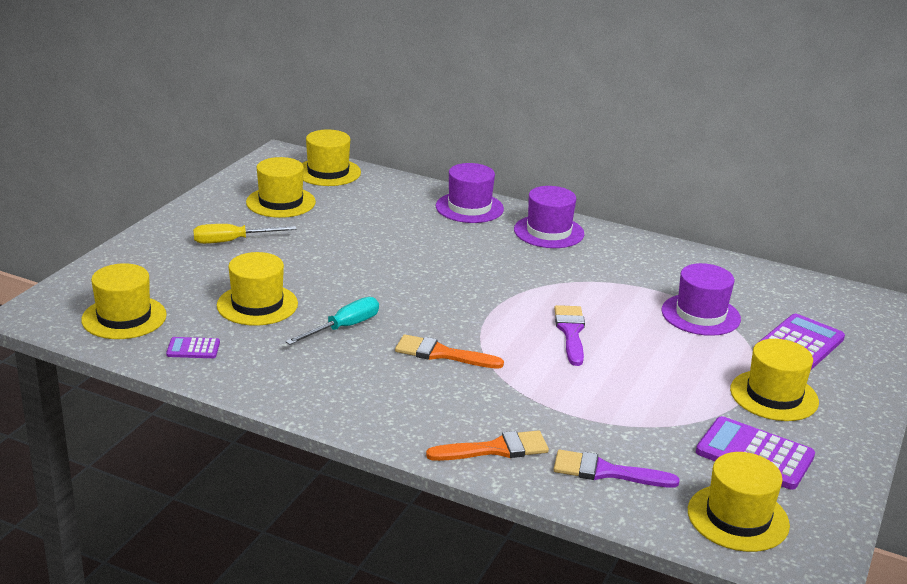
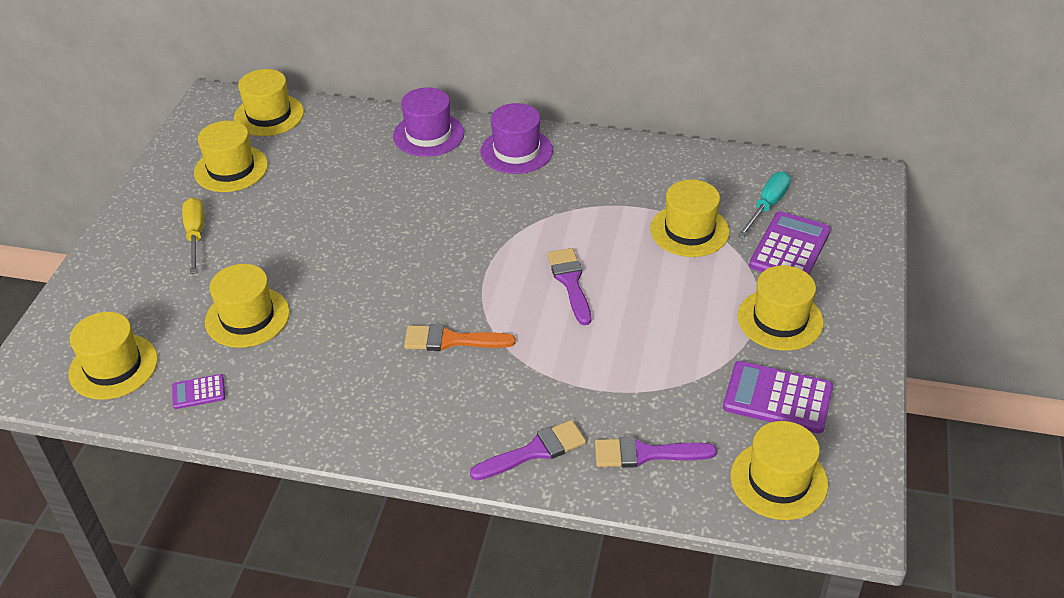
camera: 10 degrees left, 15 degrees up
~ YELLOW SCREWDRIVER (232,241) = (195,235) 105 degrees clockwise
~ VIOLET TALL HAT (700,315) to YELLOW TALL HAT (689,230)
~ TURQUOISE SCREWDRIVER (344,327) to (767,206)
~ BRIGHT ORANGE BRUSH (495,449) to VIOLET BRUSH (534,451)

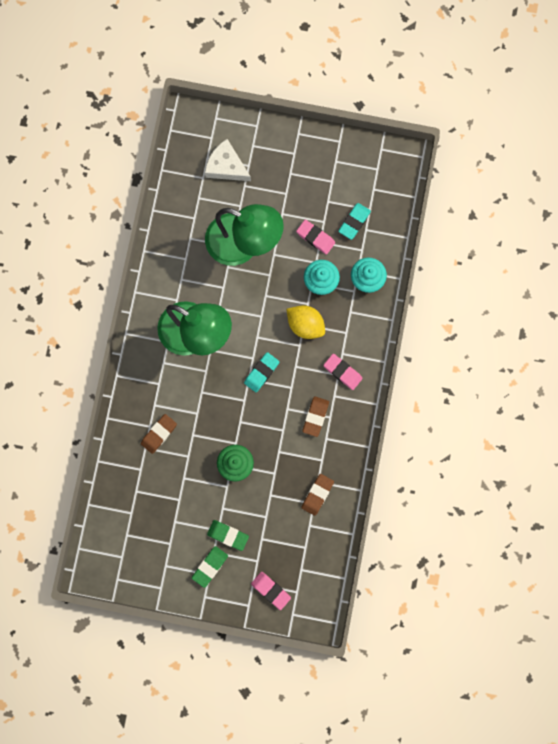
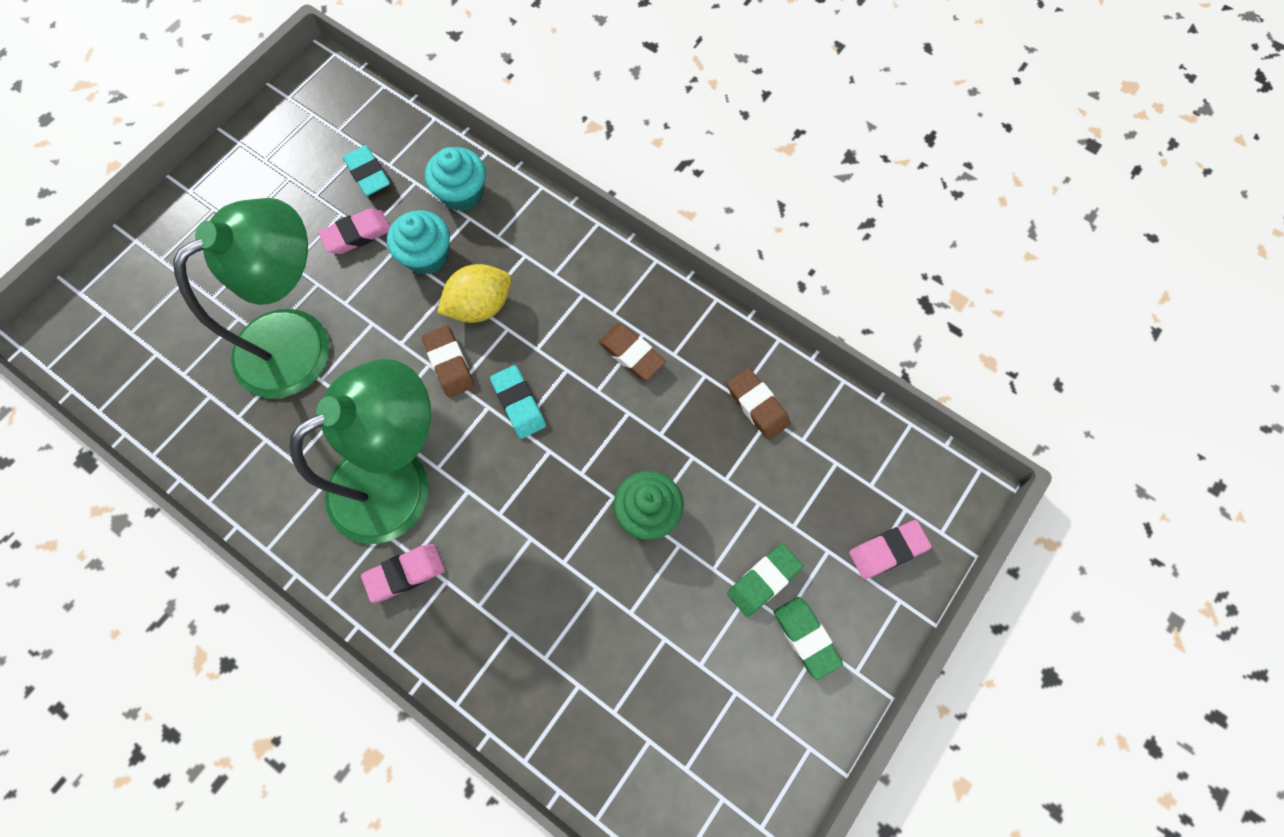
camera: 65 degrees left, 10 degrees down
- WHITE CHEESE WEDGE (226,166)
~ ROSY GUM ERASER (342,372) to (405,573)
~ BROWN GUM ERASER (159,434) to (449,364)

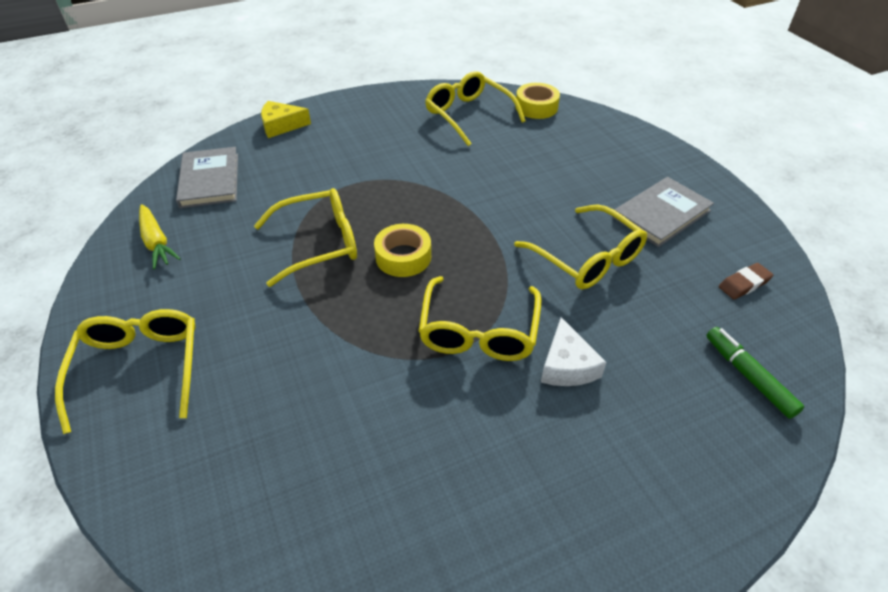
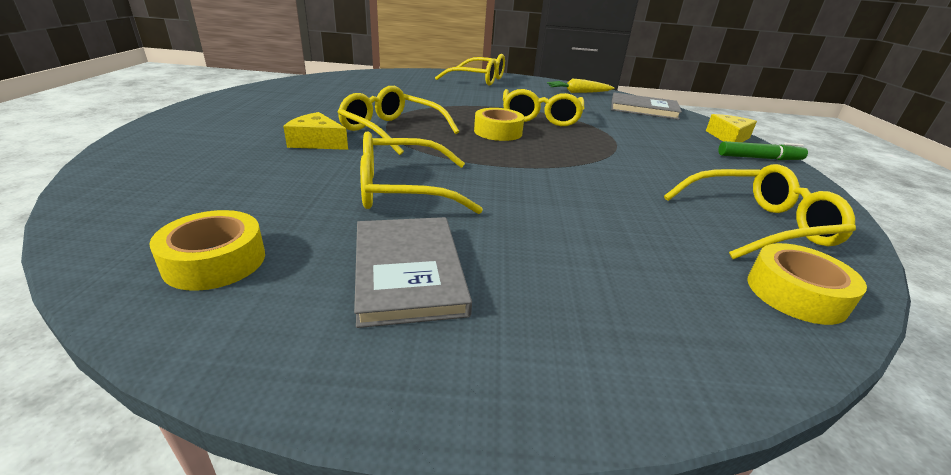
camera: 115 degrees right, 15 degrees down
~ BROWN GUM ERASER (744,284) to YELLOW STICKY TAPE (215,261)
~ WHITE CHEESE WEDGE (567,365) to YELLOW CHEESE WEDGE (317,142)
~ LEAF-GREEN MARKER PEN (748,376) to (759,158)

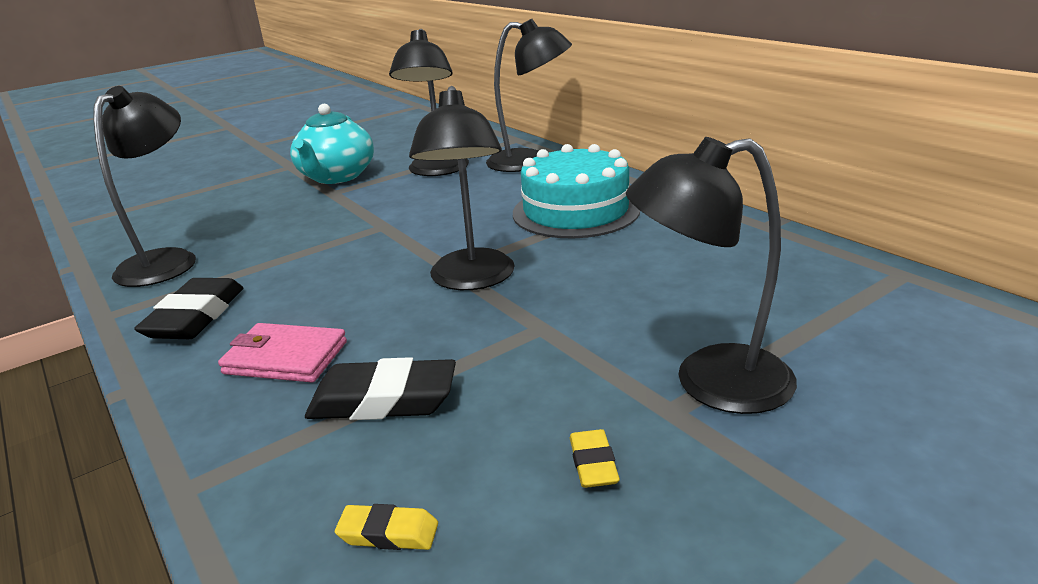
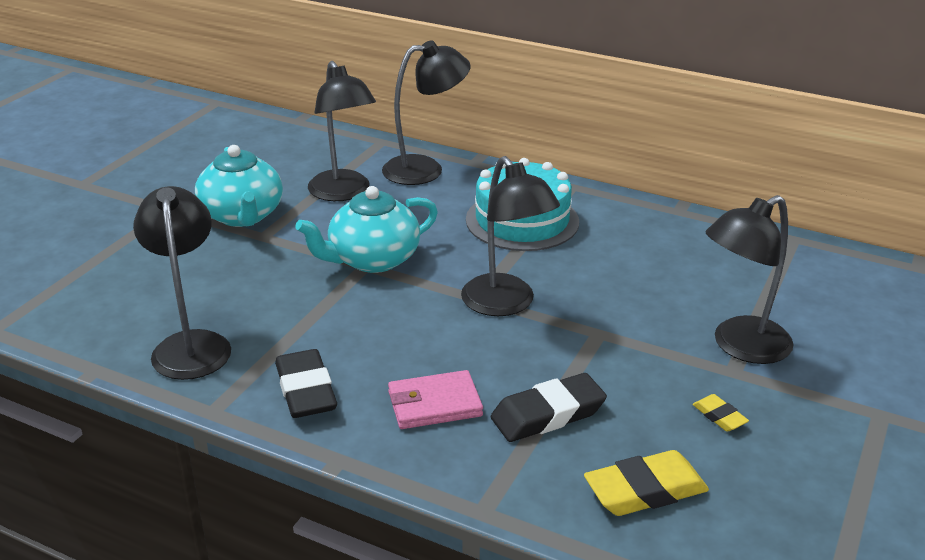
camera: 30 degrees left, 5 degrees up
~ YELLOW GUM ERASER (388,533) = (645,490) x1.94
+ TURQUOISE TEA POT (372,259)

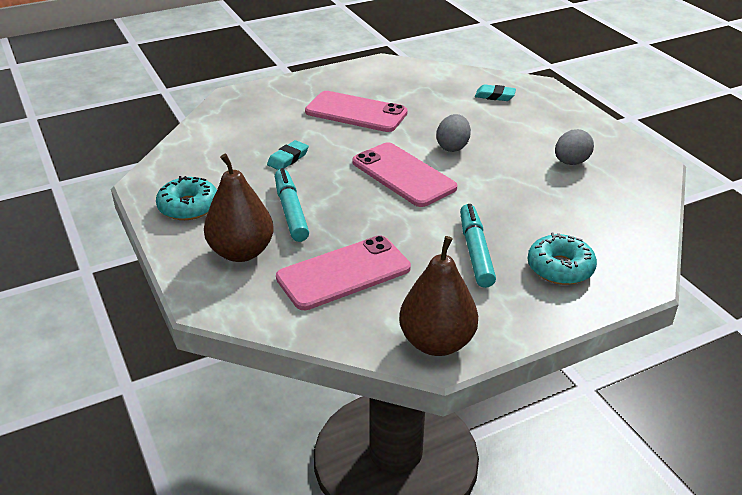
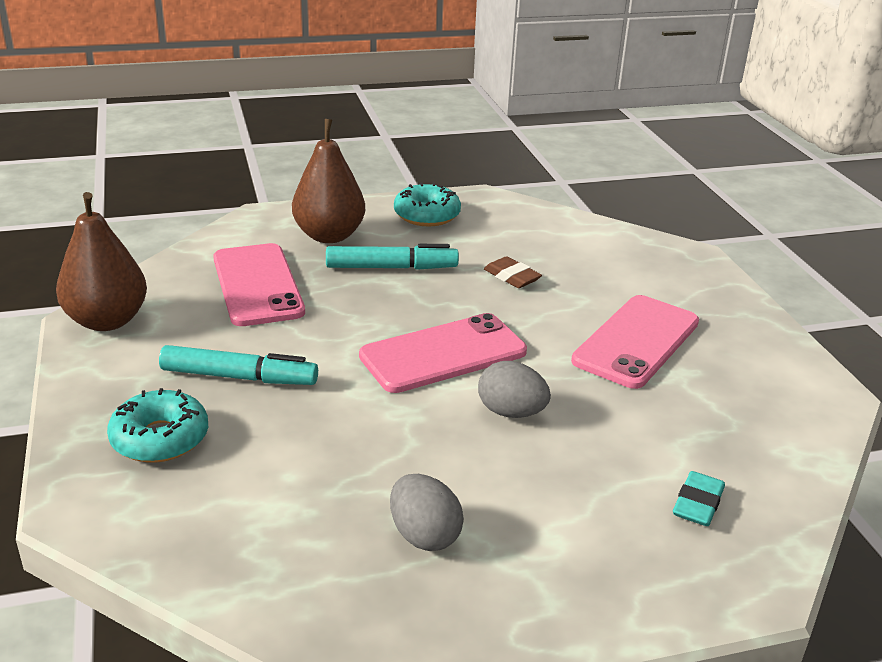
camera: 100 degrees right, 5 degrees down
~ TURQUOISE GUM ERASER (288,158) to BROWN GUM ERASER (512,277)

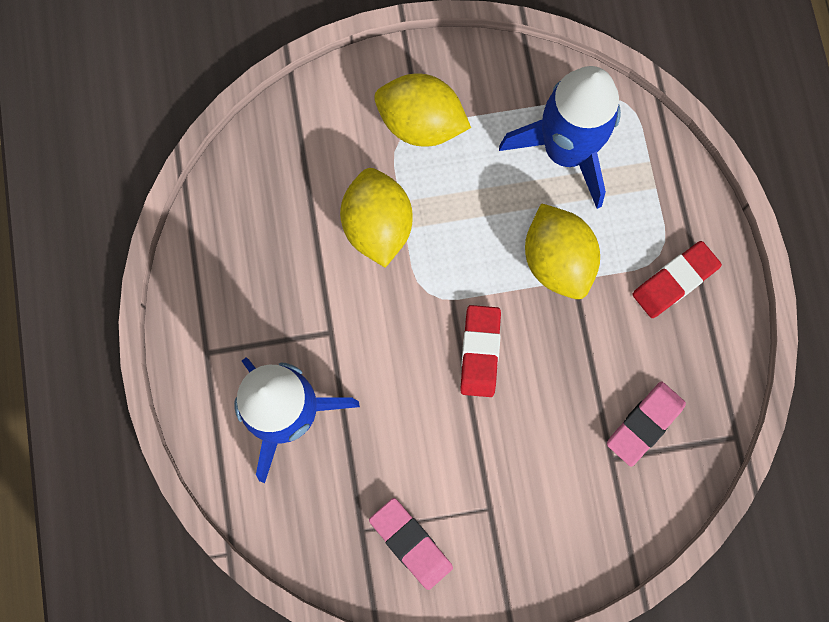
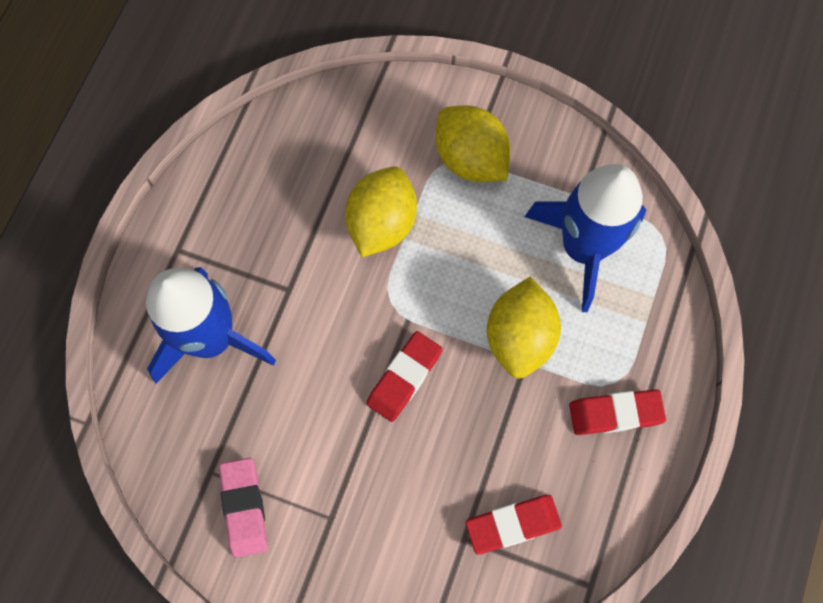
camera: 30 degrees right, 5 degrees down
~ ROSY GUM ERASER (644,424) to SCARLET GUM ERASER (513,524)

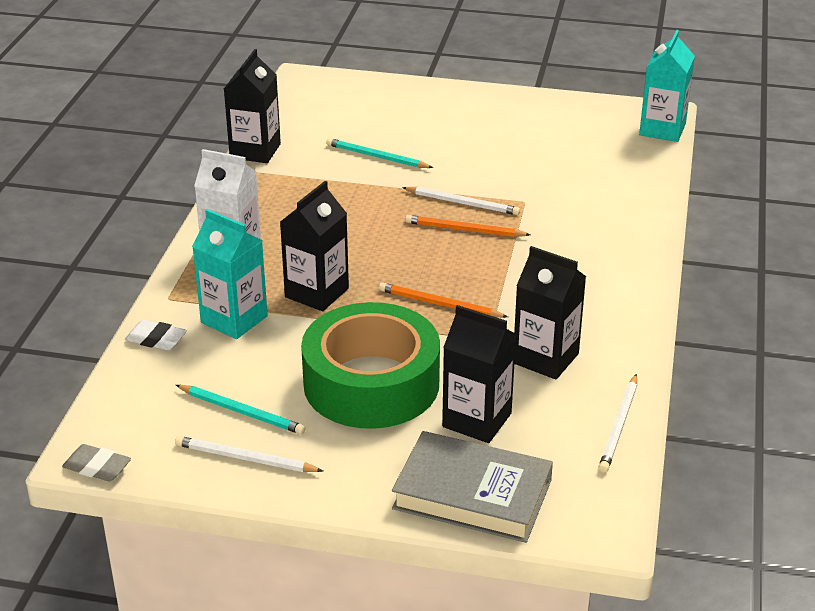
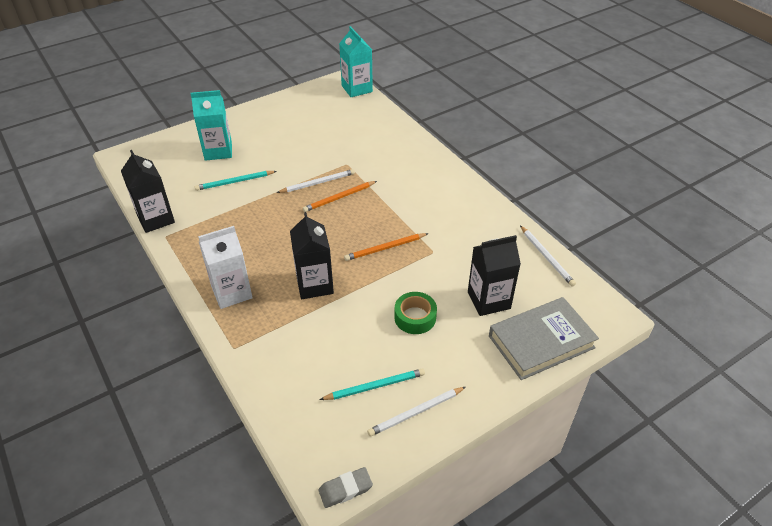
camera: 45 degrees left, 10 degrees up
~ TURQUOISE JUICE CARTON (234,319) to (218,151)
- JET-BLACK JUICE CARTON (545,358)
~ LEAF-GREEN STICKY TAPE (371,383) = (415,317) x0.45
- WHITE GUM ERASER (156,339)

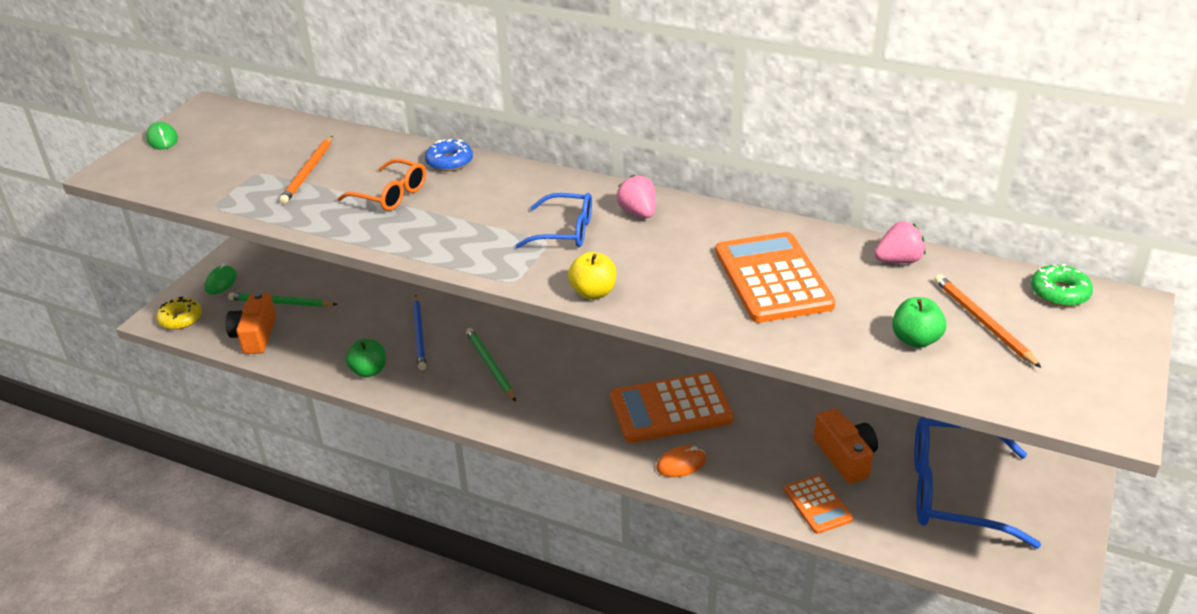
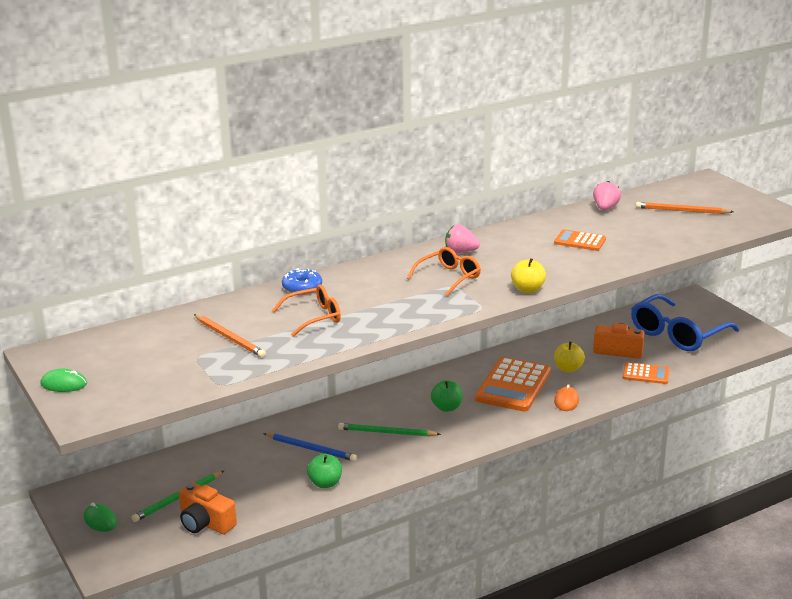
camera: 55 degrees left, 10 degrees down
~ ROYAL BLUE GLASSES (565,231) to BRIGHT ORANGE GLASSES (449,277)
~ BRIGHT ORANGE POCKET CALCULATOR (773,278) = (580,241) x0.54
- LEAF-GREEN DONUT (1059,293)
- YELLOW DONUT (180,319)
~ LEAF-GREEN APPLE (915,340) to (447,408)
+ YELLOW APPLE (568,369)

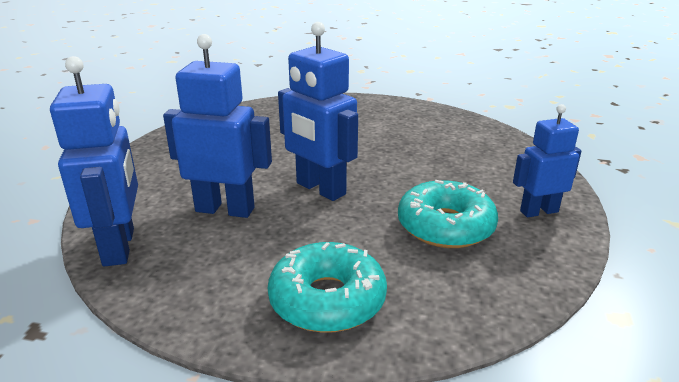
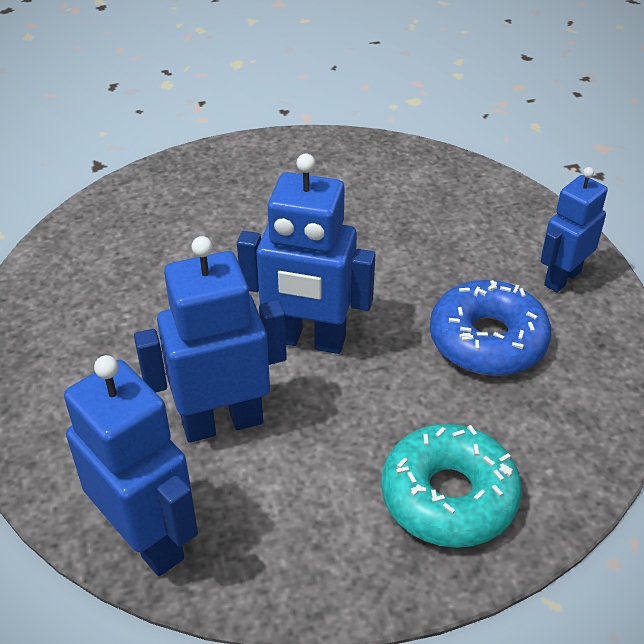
camera: 30 degrees left, 15 degrees up
~ TURQUOISE DONUT (445,226) to ROYAL BLUE DONUT (487,340)

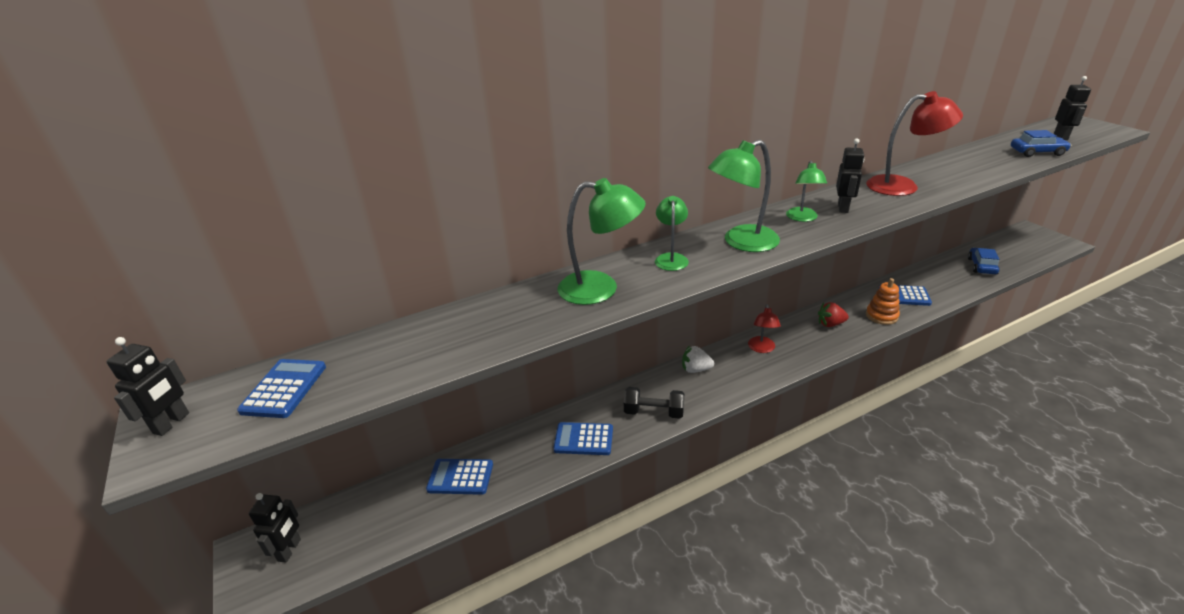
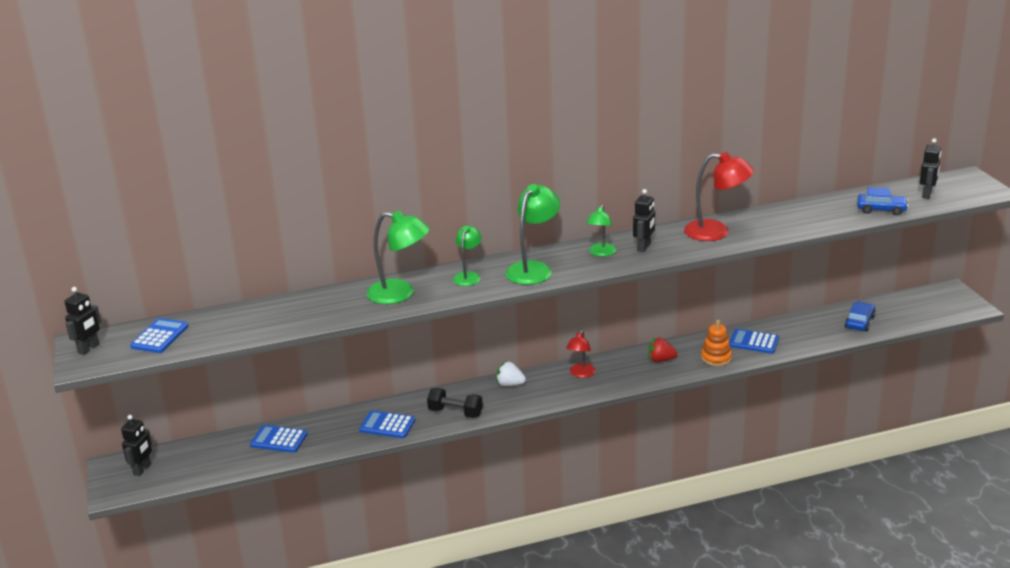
camera: 10 degrees right, 5 degrees down
~ LEAF-GREEN READING LAMP (741,242) = (533,269) 135 degrees clockwise

